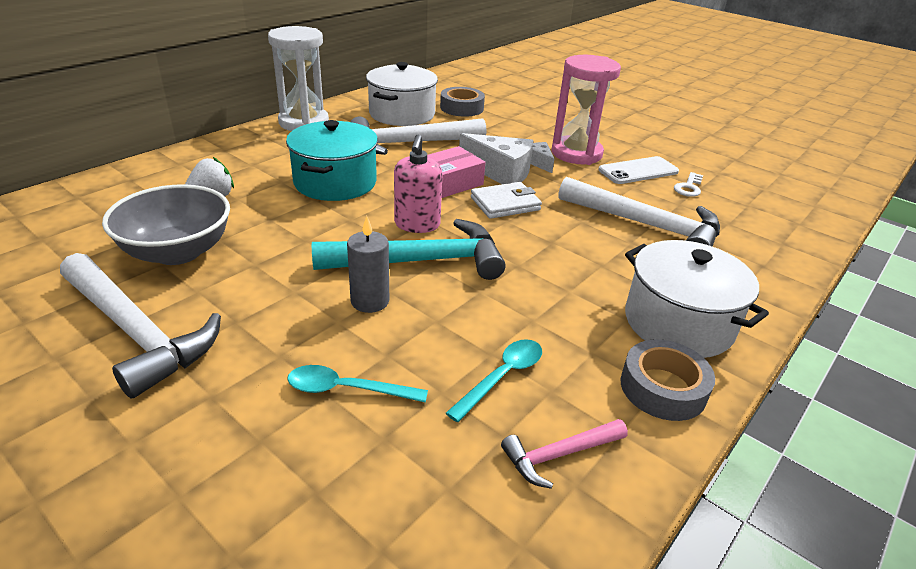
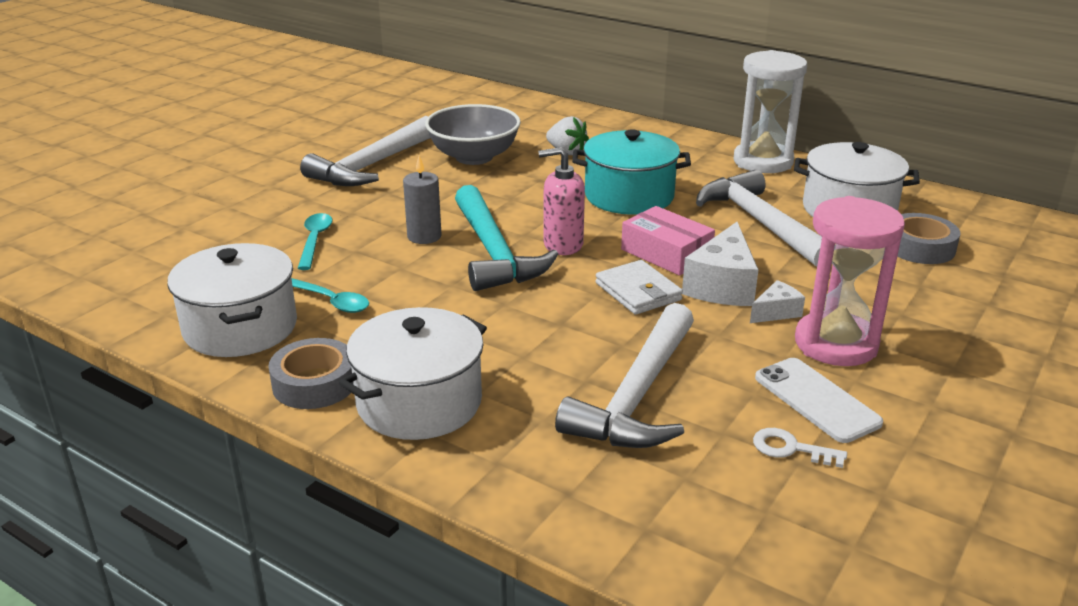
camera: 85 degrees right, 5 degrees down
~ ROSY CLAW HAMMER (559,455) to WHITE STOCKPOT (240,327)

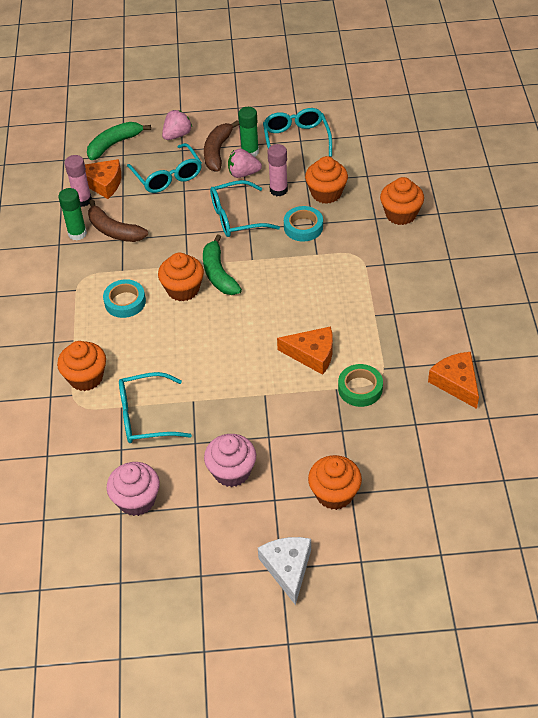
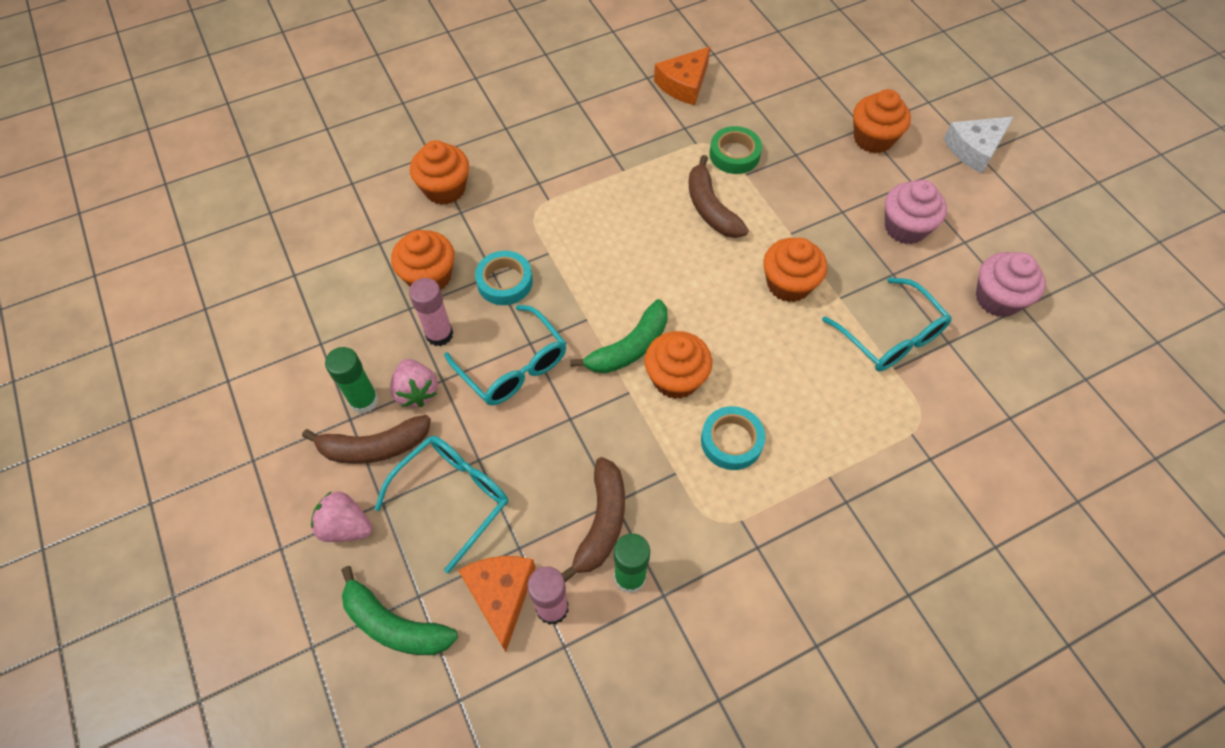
camera: 115 degrees left, 10 degrees up
- TURQUOISE GLASSES (296,140)
~ BRIGHT ORANGE CHEESE WEDGE (312,354) to BROWN TOY BANANA (710,208)
~ BRIGHT ORANGE MUFFIN (86,377) to (788,284)

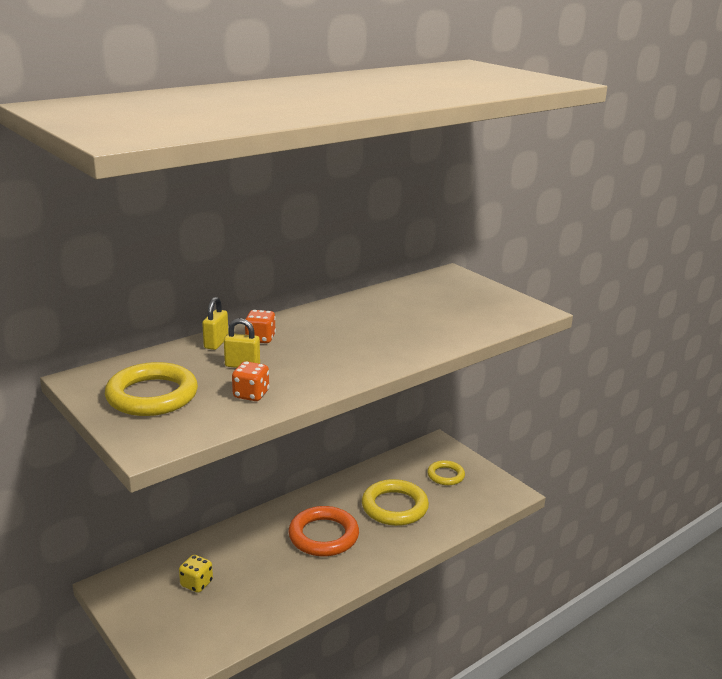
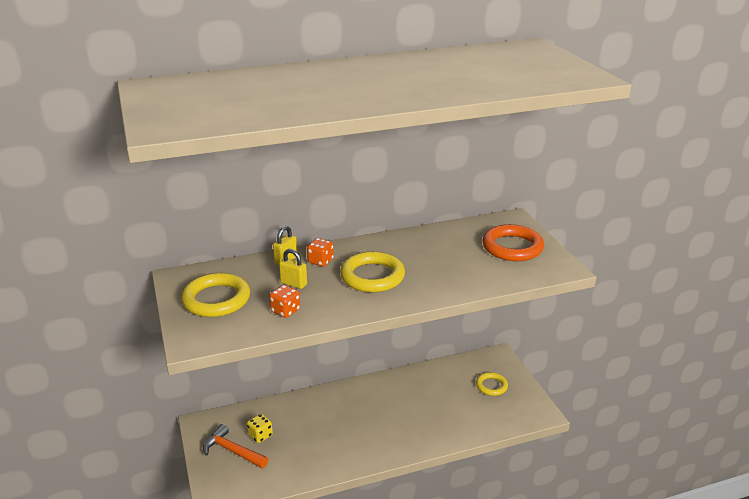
camera: 20 degrees right, 5 degrees up
~ YELLOW HOOP (394,507) to (372,276)
~ BRIGHT ORANGE HOOP (323,536) to (512,247)
+ BRIGHT ORANGE CLAW HAMMER (232,451)

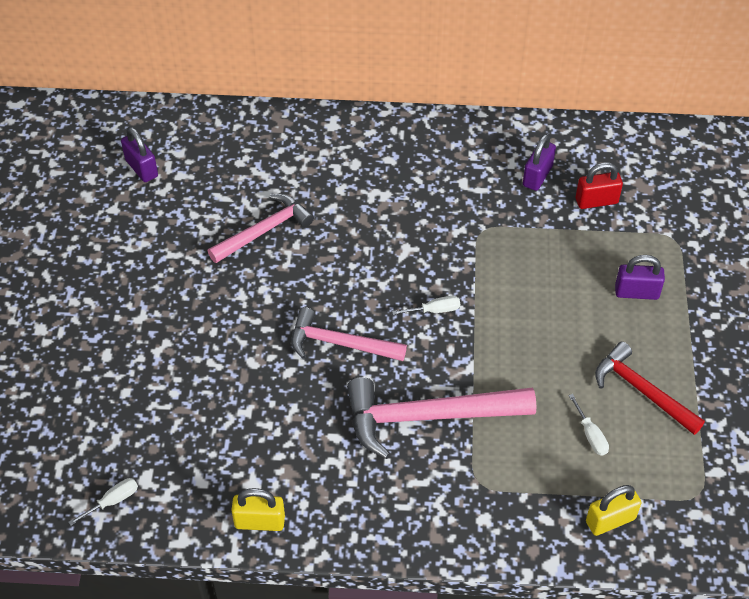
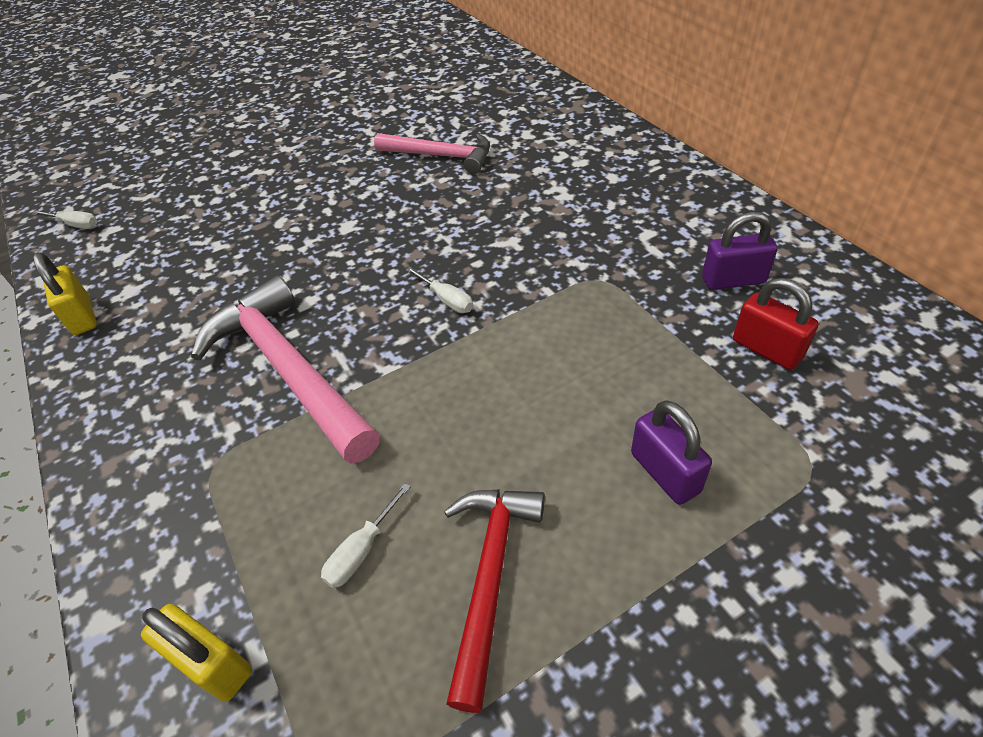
camera: 60 degrees right, 5 degrees down
- VIOLET LOCK (141,168)
- ROSY CLAW HAMMER (340,343)

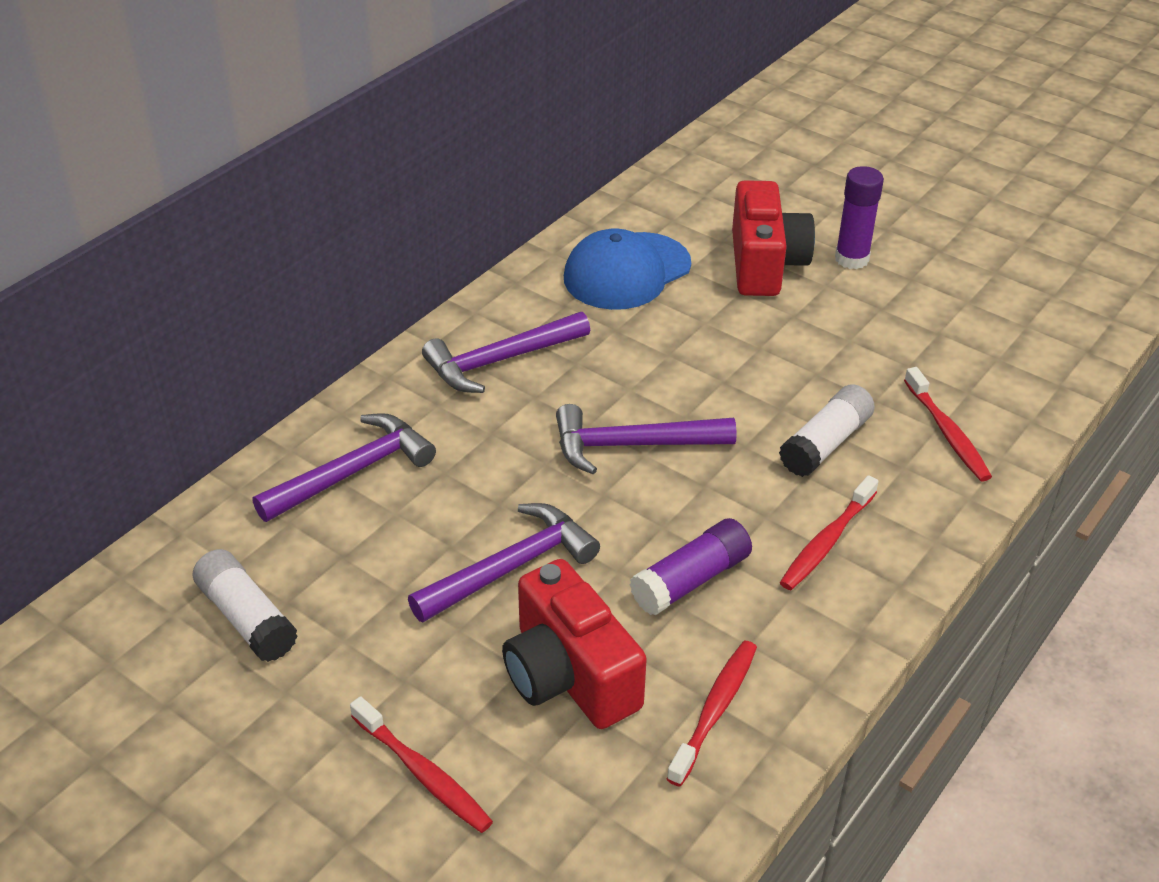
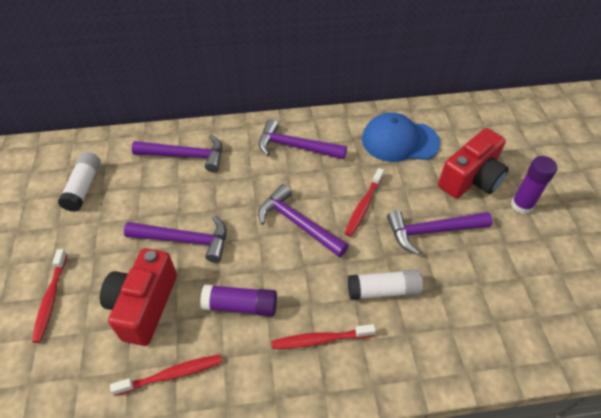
camera: 45 degrees right, 10 degrees up
~ SCARLET TOOTH BRUSH (947,433) to (363,206)
+ VIOLET CLAW HAMMER (431,231)

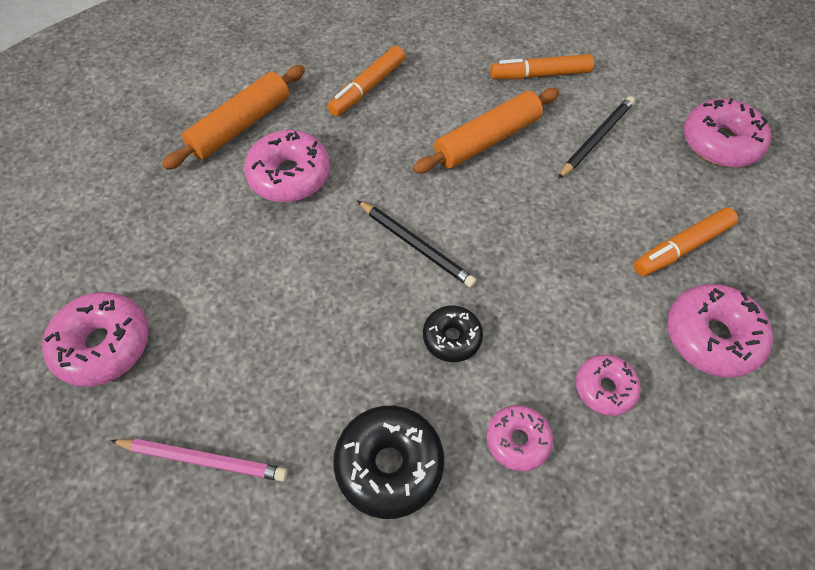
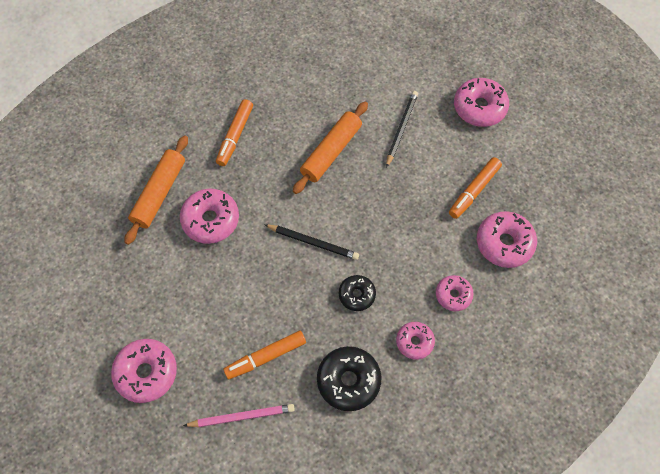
camera: 20 degrees left, 5 degrees up
~ BRIGHT ORANGE MARKER PEN (540,75) to (265,357)

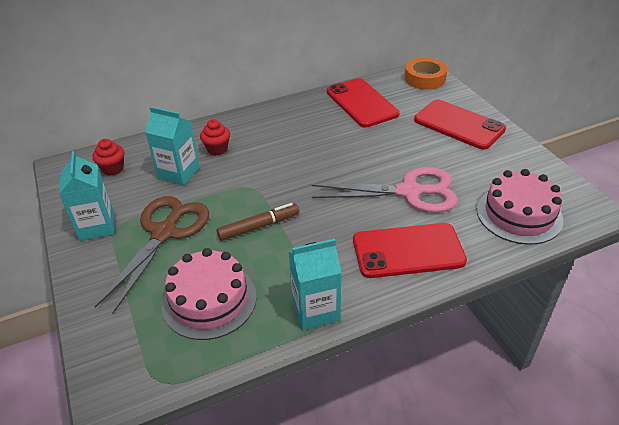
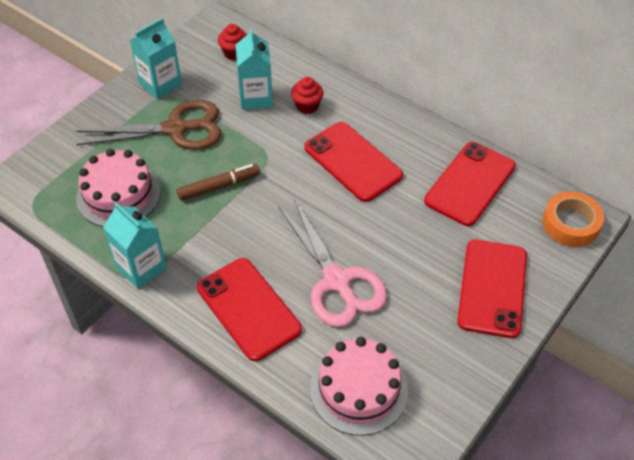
camera: 60 degrees right, 10 degrees up
~ BROWN MARKER PEN (259,226) = (219,186) 60 degrees counterclockwise
+ SCARLET MOBILE PHONE (353,161)

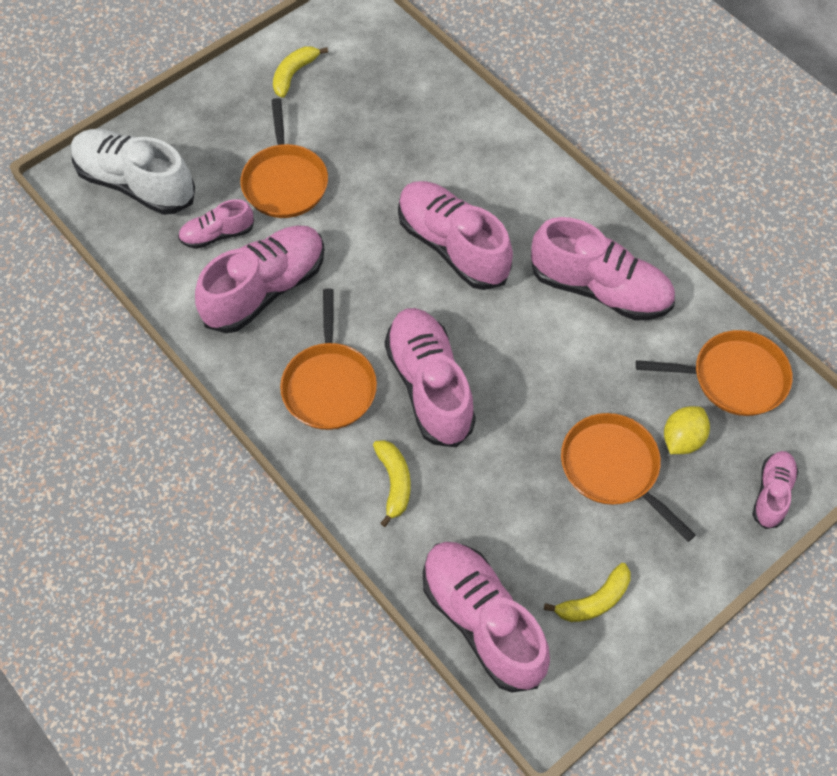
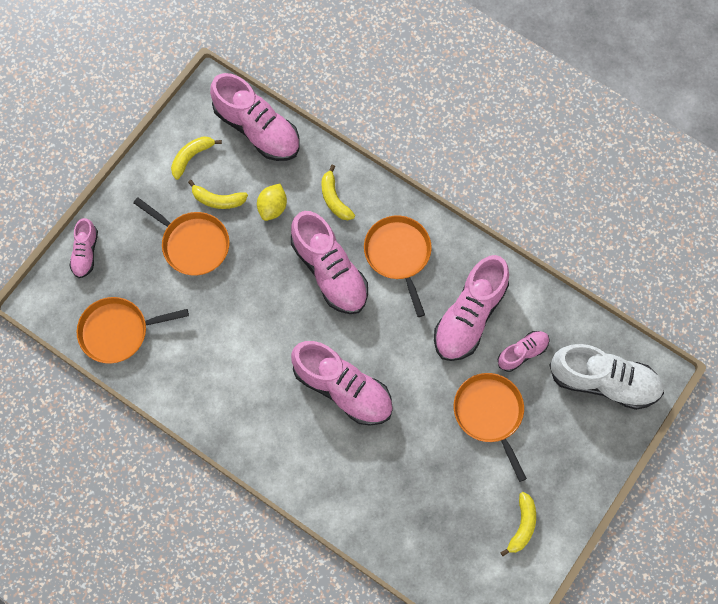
camera: 165 degrees right, 10 degrees up
- ROSY LACE-UP SHOE (600,289)
~ YELLOW TOY LEMON (682,439) to (272,207)
+ YELLOW TOY BANANA (218,200)

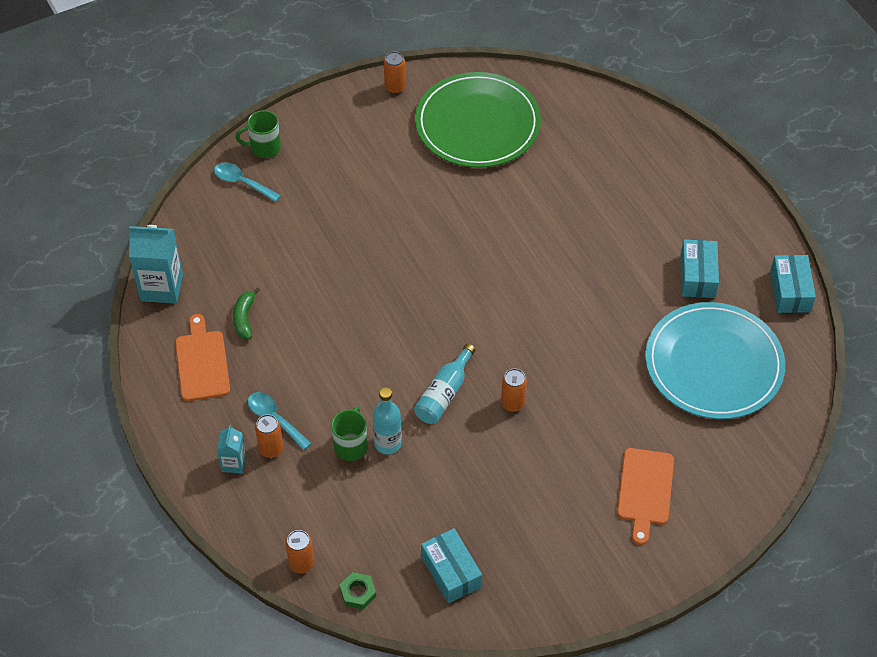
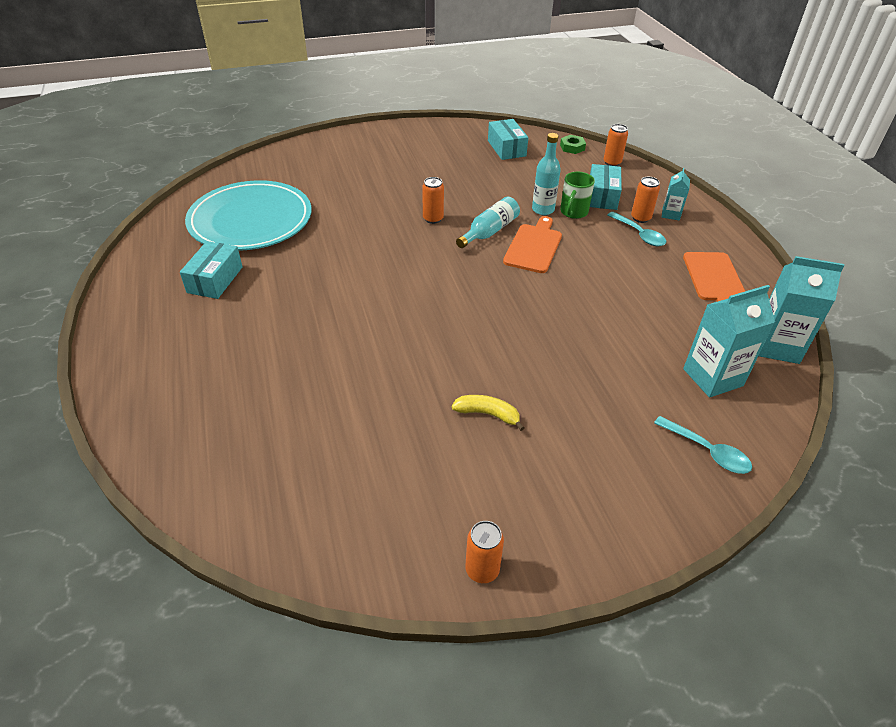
camera: 170 degrees left, 10 degrees down
- LEAF-GREEN PLATE (477,124)
- LEAF-GREEN MUG (264,148)
~ TURQUOISE PARCEL (790,291) to (602,196)
- LEAF-GREEN TOY BANANA (244,318)
~ BRIGHT ORANGE CHOPPING BOARD (645,490) to (534,246)
+ TURQUOISE JUICE CARTON (713,377)
+ YELLOW TOY BANANA (488,414)

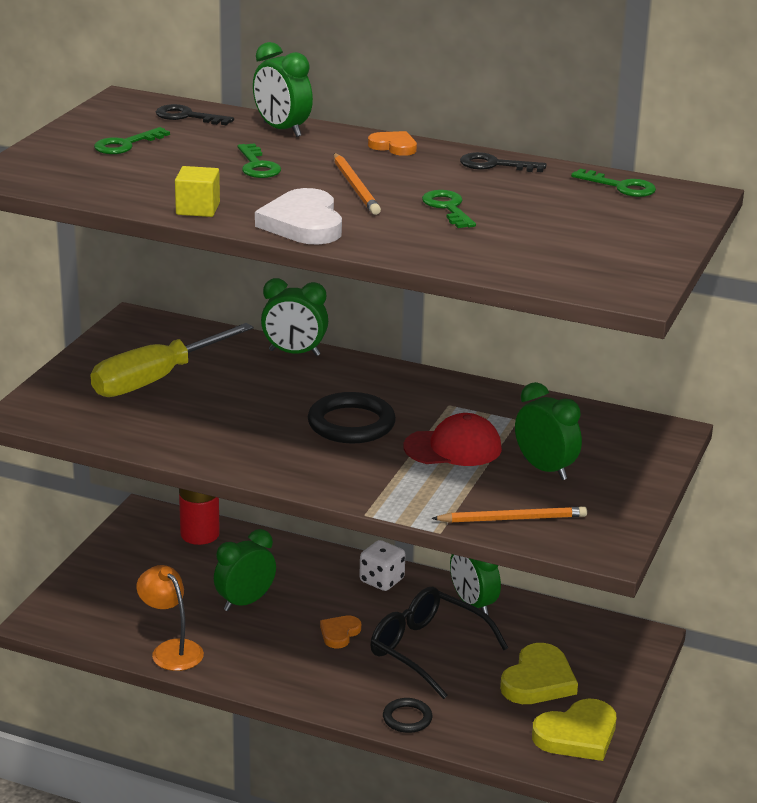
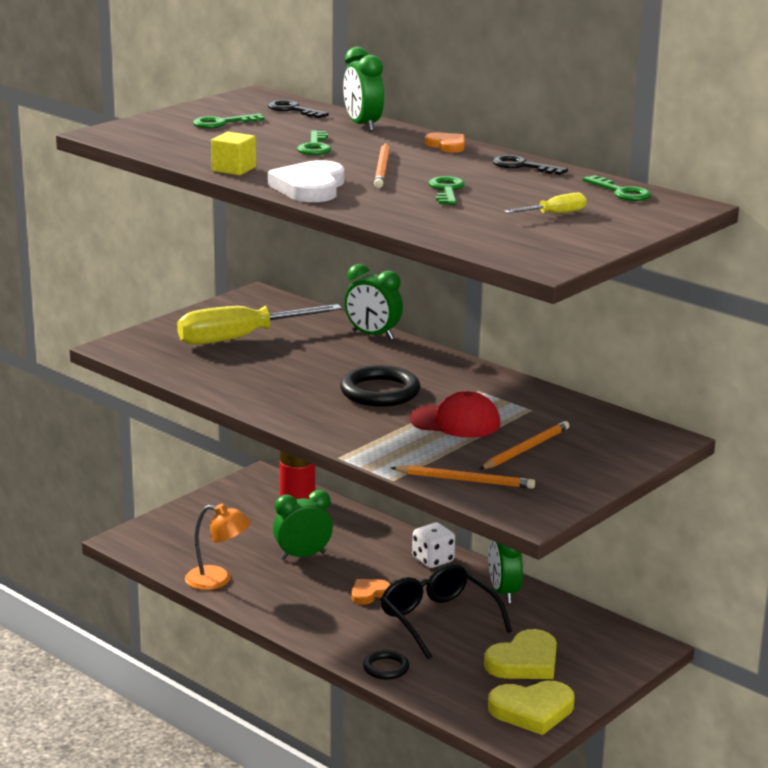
camera: 20 degrees right, 5 degrees down
~ LEAF-GREEN BEDSIDE CLOCK (545,469) to BRIGHT ORANGE LEAD PENCIL (525,449)
~ BRIGHT ORANGE READING LAMP (171,650) = (217,580) 120 degrees clockwise
+ YELLOW SCREWDRIVER (554,214)

